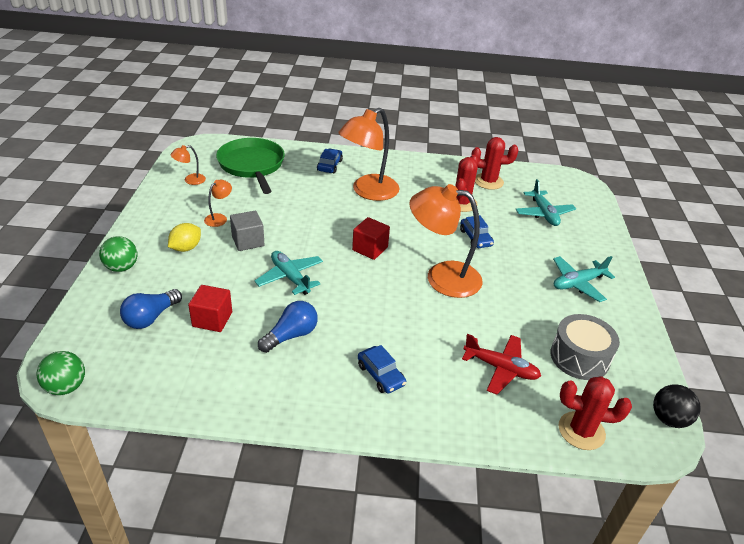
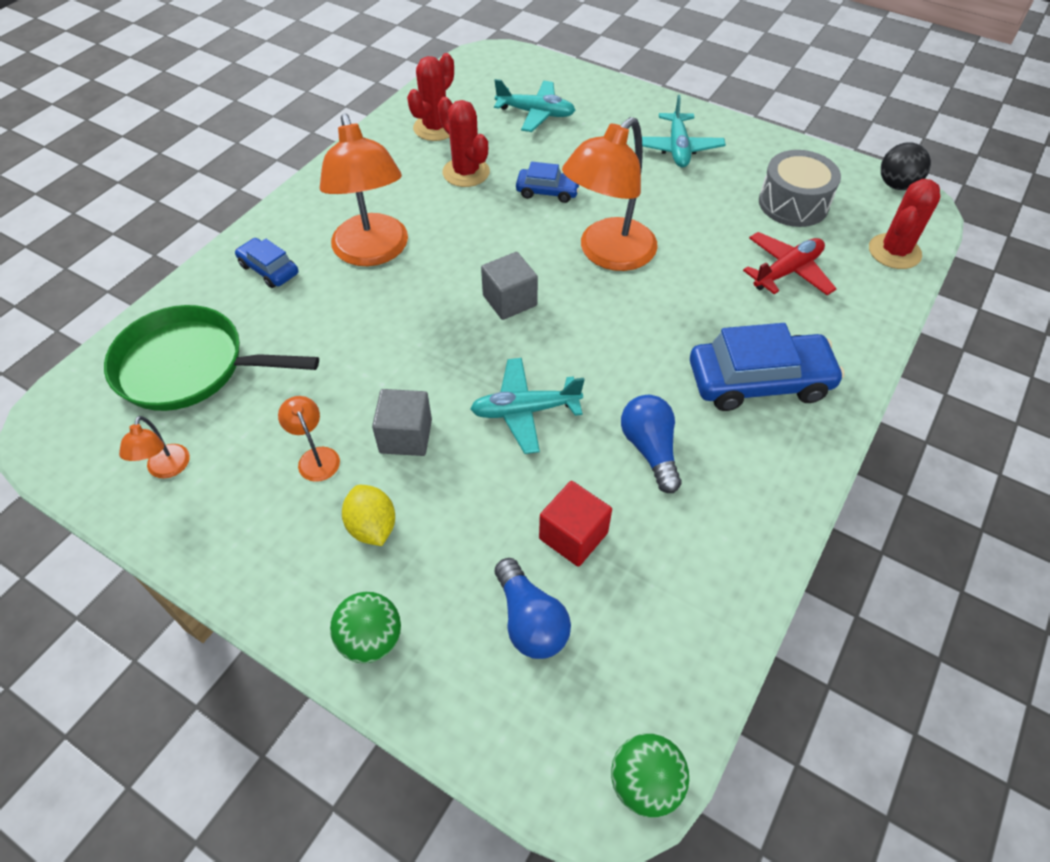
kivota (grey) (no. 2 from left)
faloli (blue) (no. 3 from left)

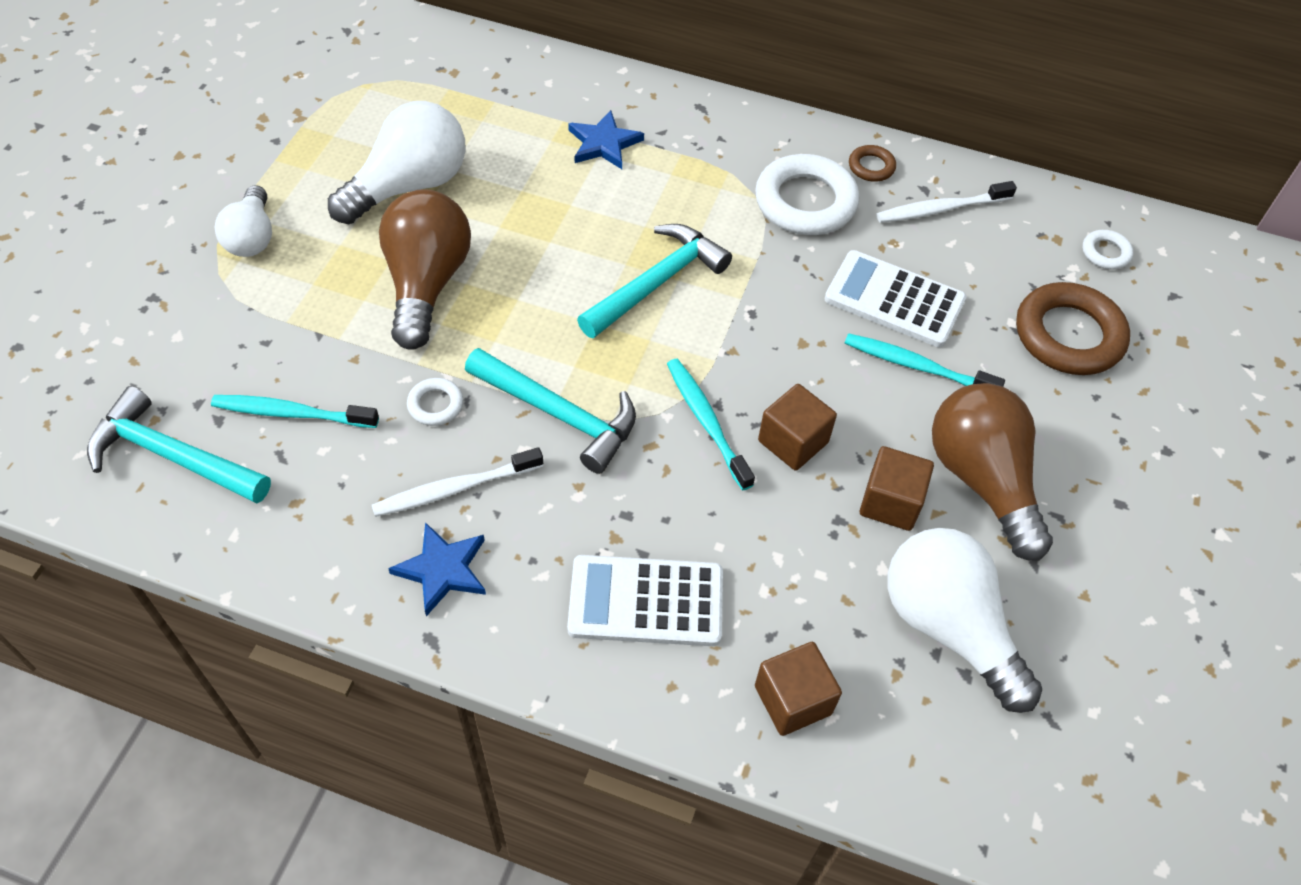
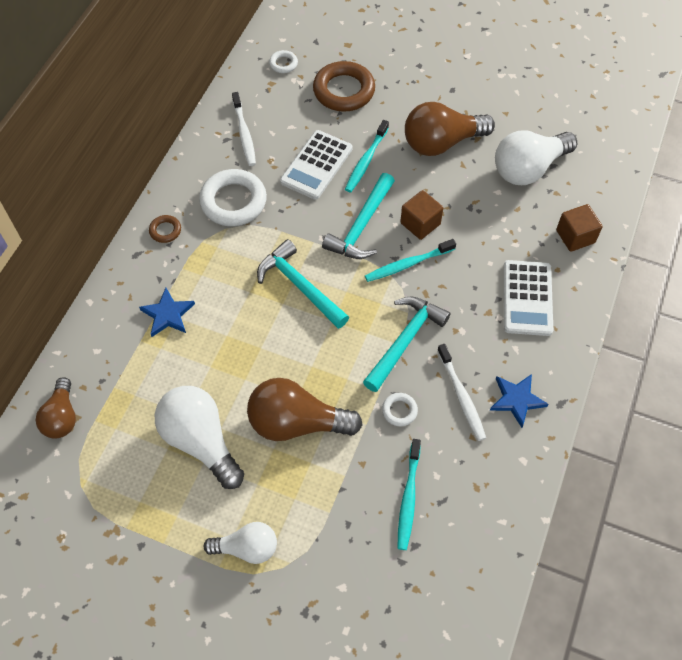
kivota (brown) (no. 3 from left in the first image)
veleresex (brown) (no. 1 from left)
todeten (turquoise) (no. 2 from left)
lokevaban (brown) (no. 1 from left)

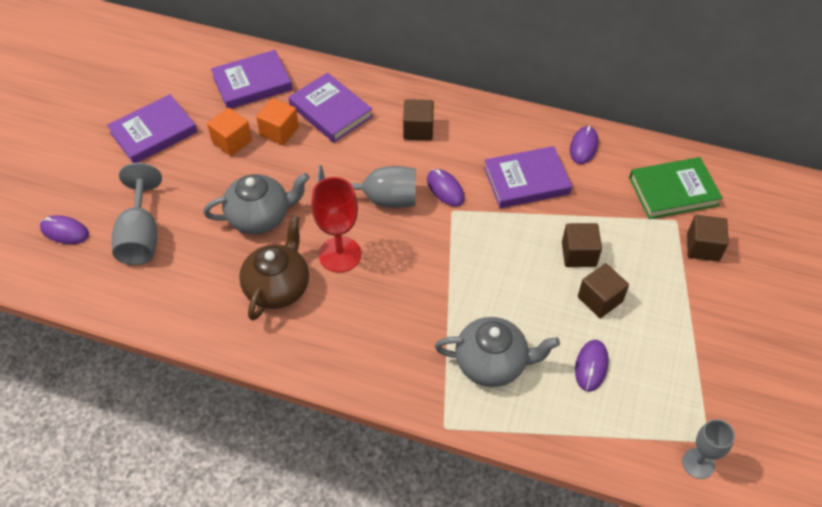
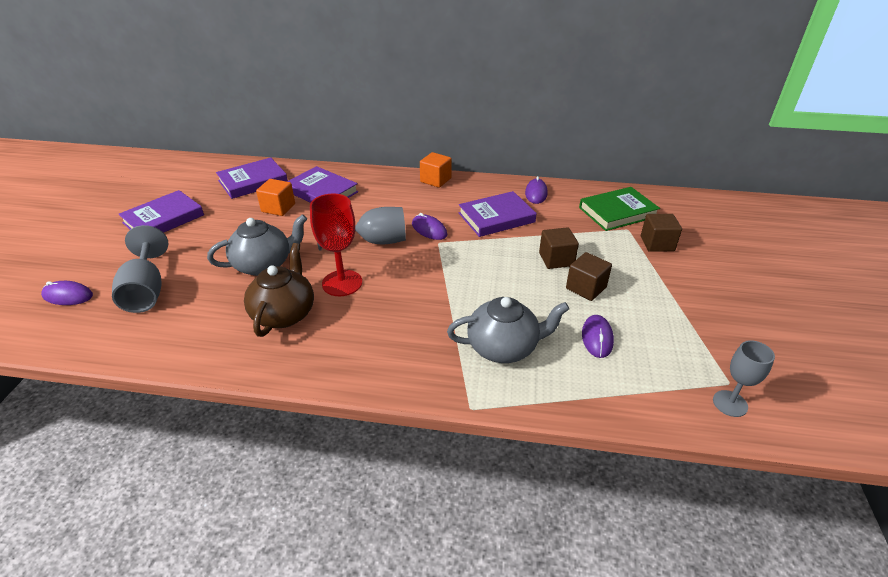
kivota (brown) (no. 1 from left in the first image)
kivota (orange) (no. 2 from left)

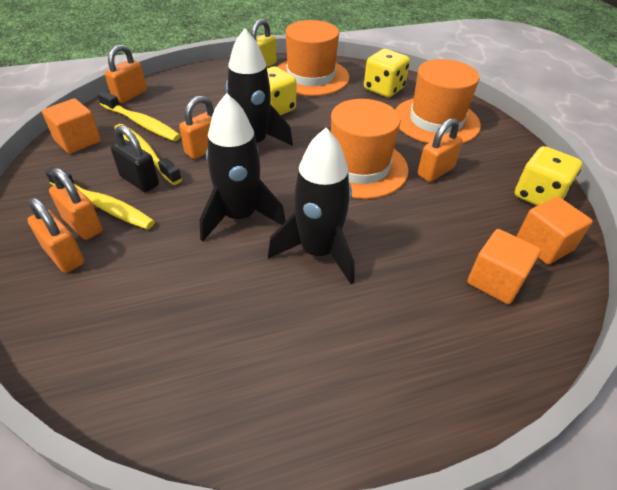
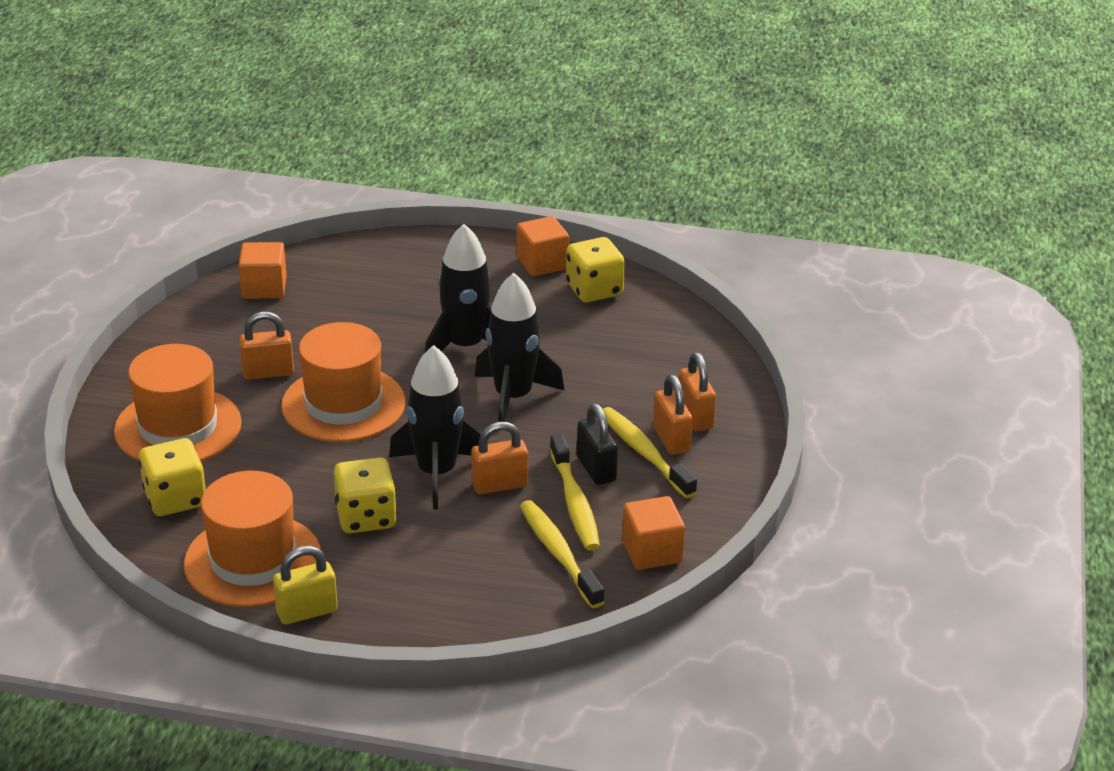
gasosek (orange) (no. 3 from left in the first image)
kivota (orange) (no. 2 from left)
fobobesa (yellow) (no. 3 from left)

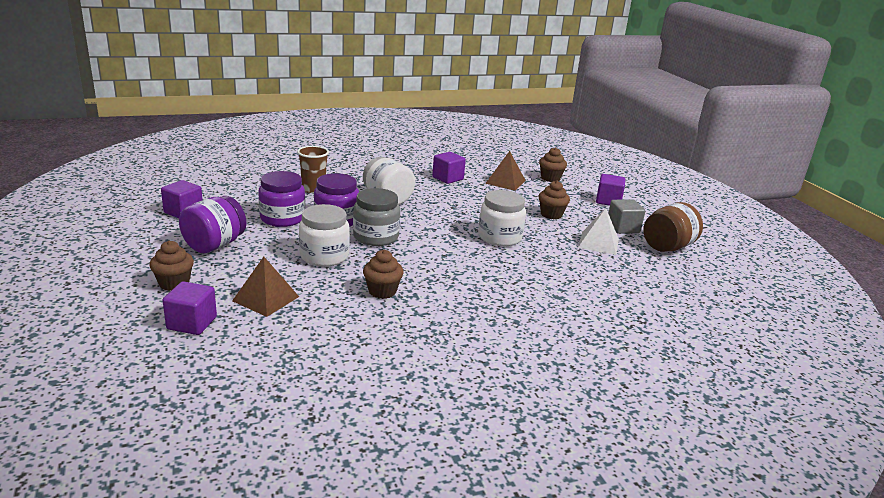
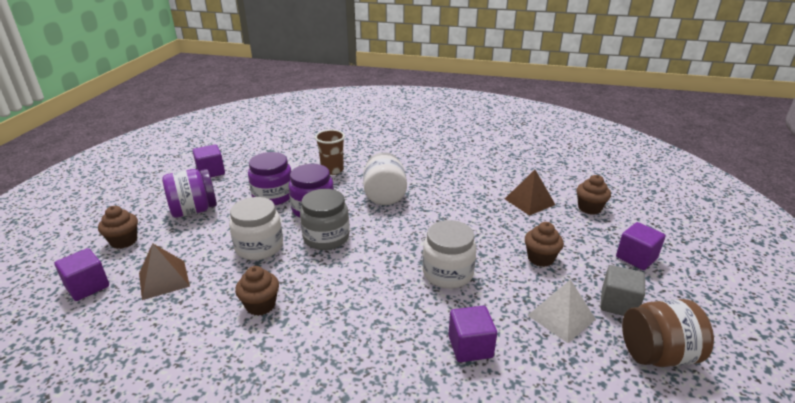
kivota (purple) (no. 3 from left)

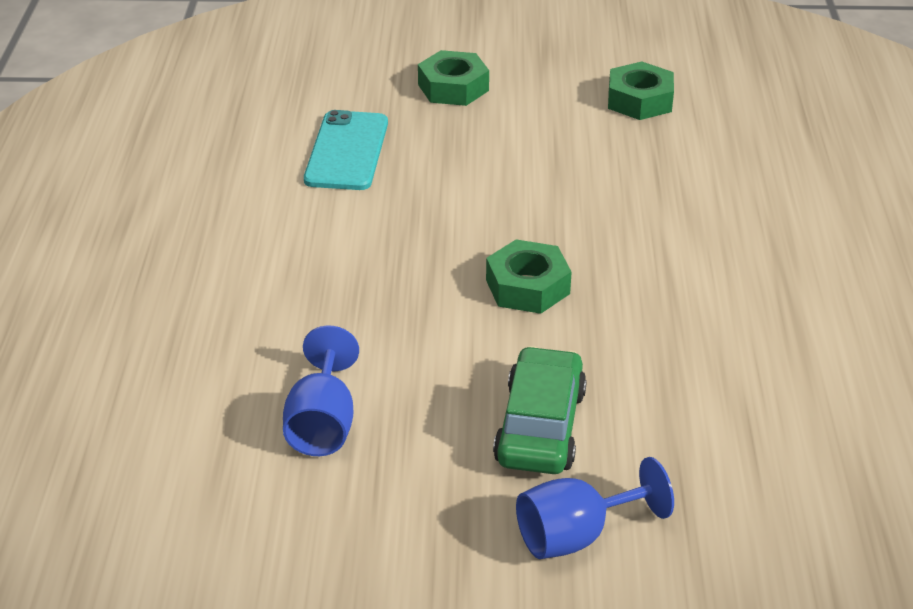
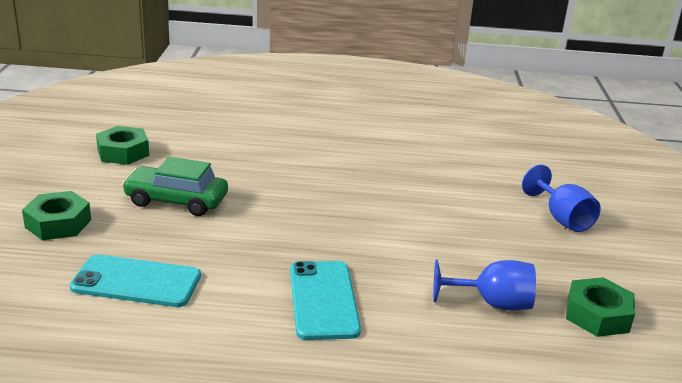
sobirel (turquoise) (no. 2 from left)
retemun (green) (no. 3 from left)
faloli (green)

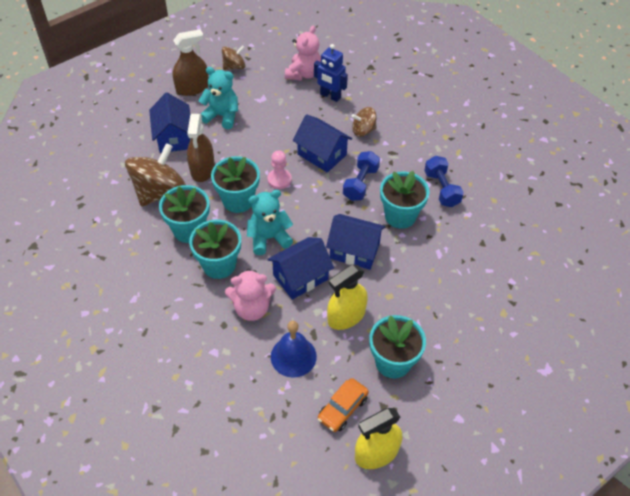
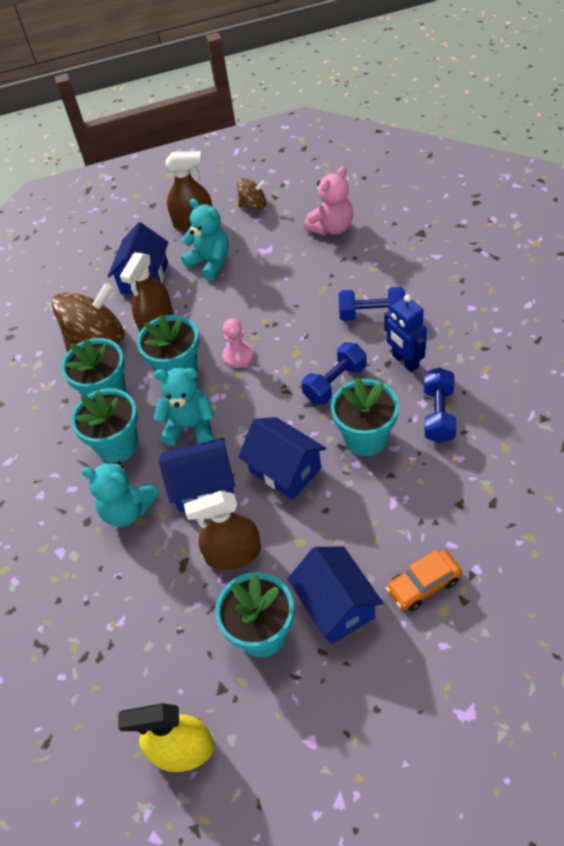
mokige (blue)
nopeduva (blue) (no. 4 from left)
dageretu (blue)
faloli (orange)
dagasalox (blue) (no. 2 from left)
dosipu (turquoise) (no. 1 from left)
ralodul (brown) (no. 3 from left)

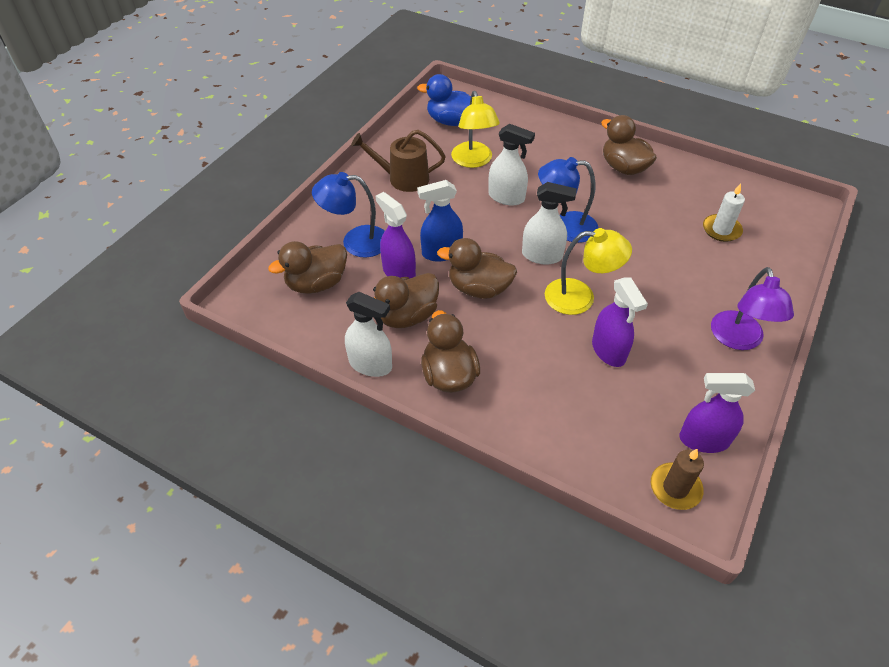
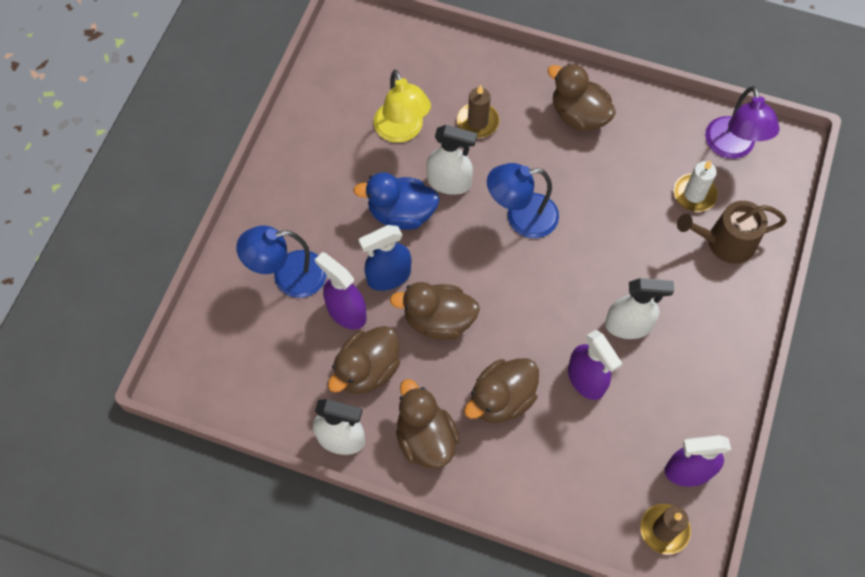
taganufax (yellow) (no. 2 from left in the first image)
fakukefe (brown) (no. 1 from left)
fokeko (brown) (no. 4 from left)
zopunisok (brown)
fokeko (blue)
ralodul (white) (no. 3 from left)
taganufax (purple)

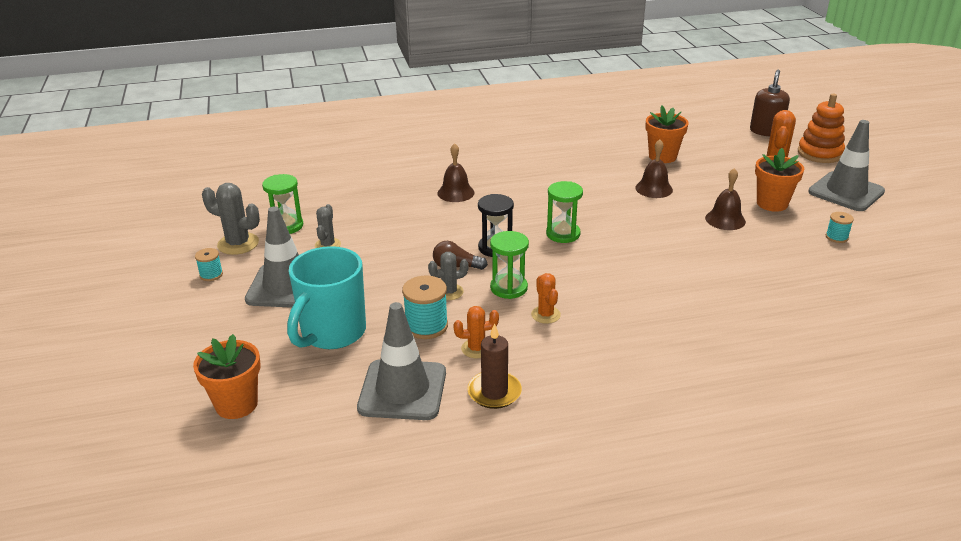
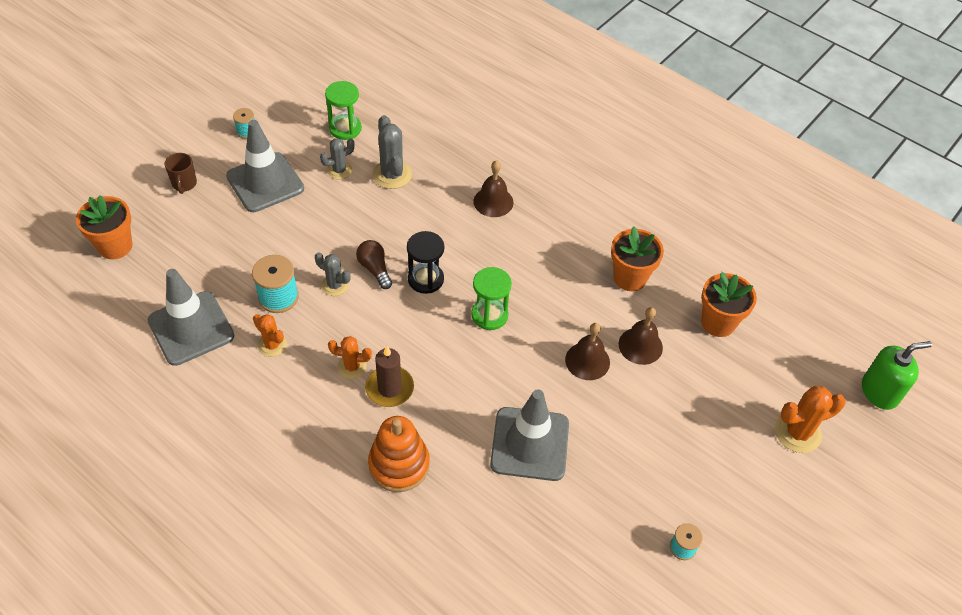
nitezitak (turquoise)
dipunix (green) (no. 2 from left in the first image)
nitezitak (brown)
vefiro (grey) (no. 3 from left)
fakukefe (brown)
mokige (brown) (no. 2 from left)
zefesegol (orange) (no. 2 from left)
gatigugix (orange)
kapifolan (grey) (no. 3 from left)
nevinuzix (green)
vefiro (orange) (no. 2 from left)

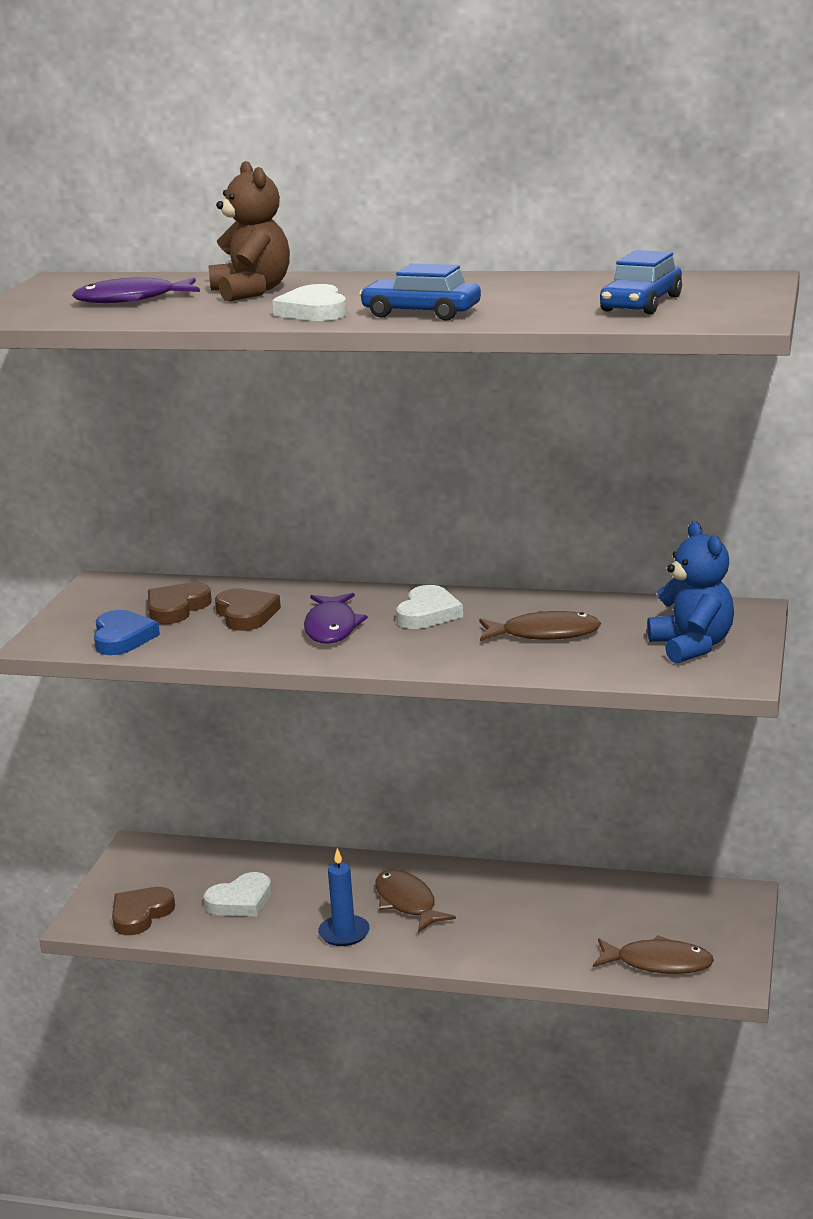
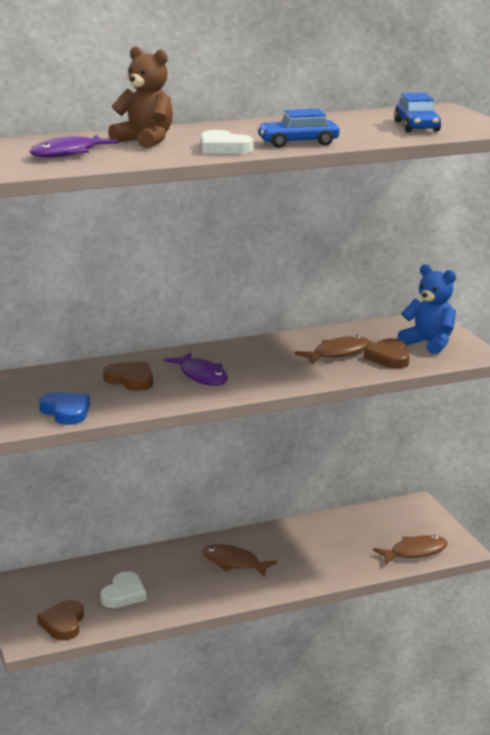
fakukefe (blue)
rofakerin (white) (no. 3 from left in the first image)
rofakerin (brown) (no. 3 from left)

